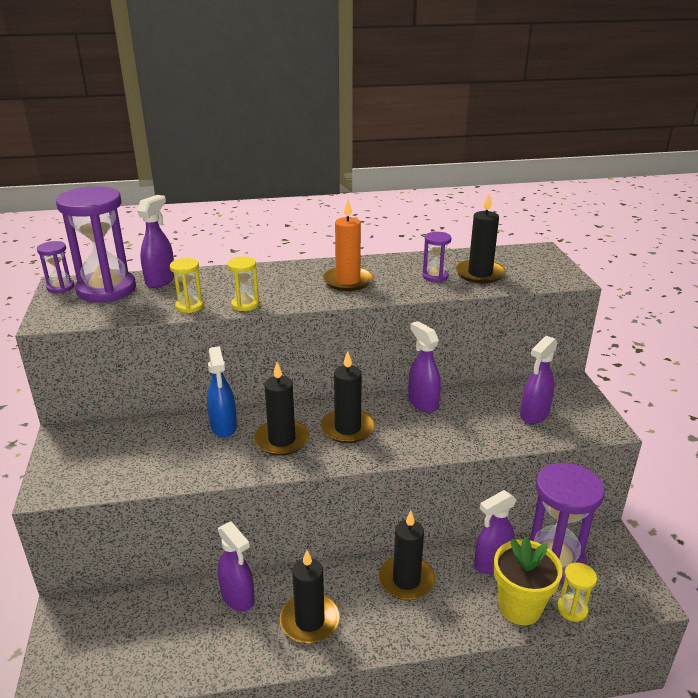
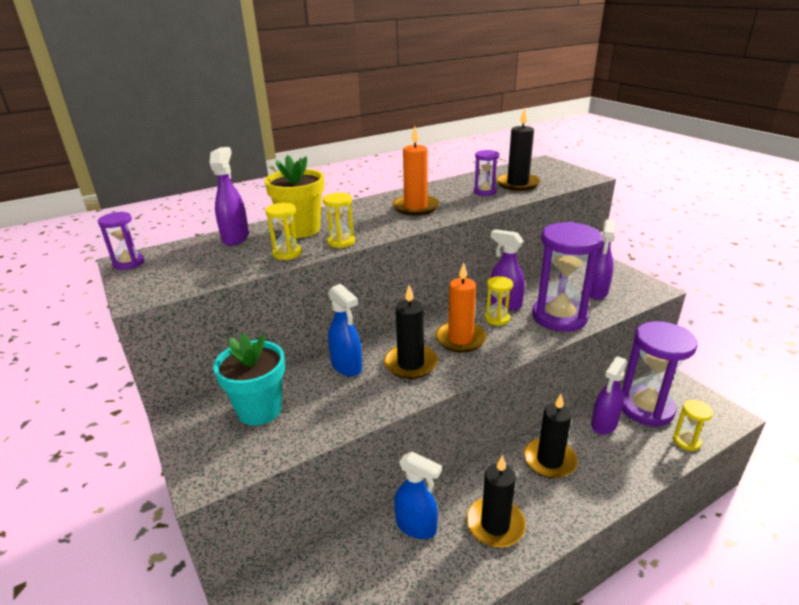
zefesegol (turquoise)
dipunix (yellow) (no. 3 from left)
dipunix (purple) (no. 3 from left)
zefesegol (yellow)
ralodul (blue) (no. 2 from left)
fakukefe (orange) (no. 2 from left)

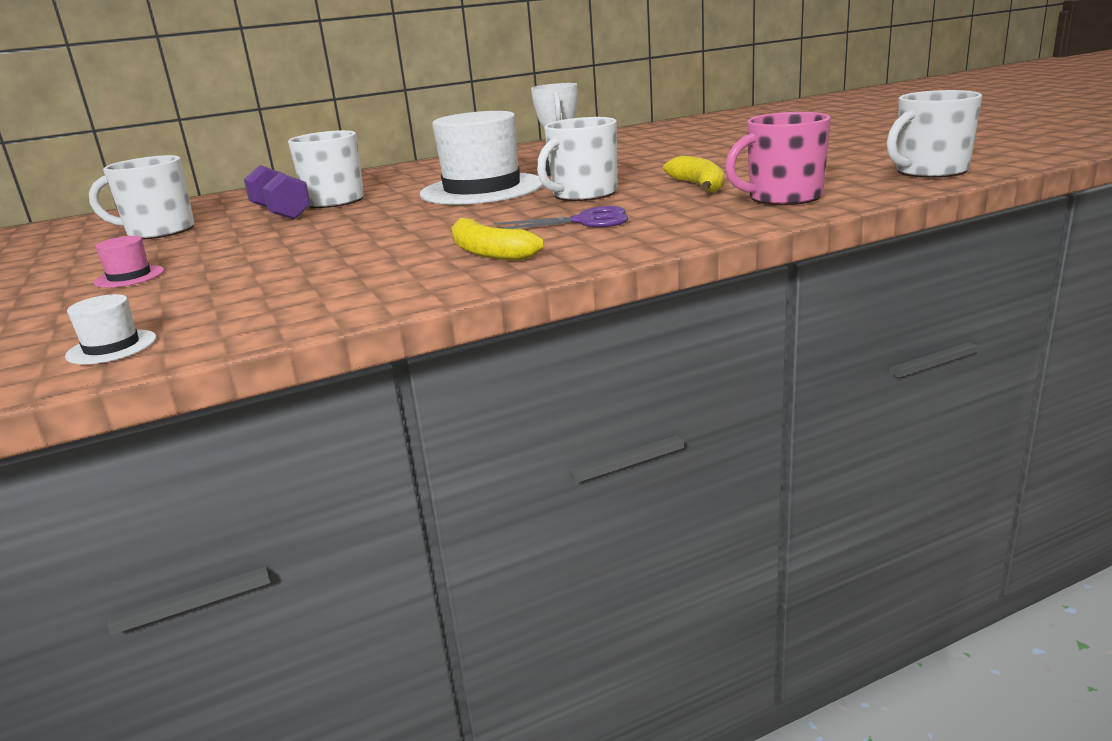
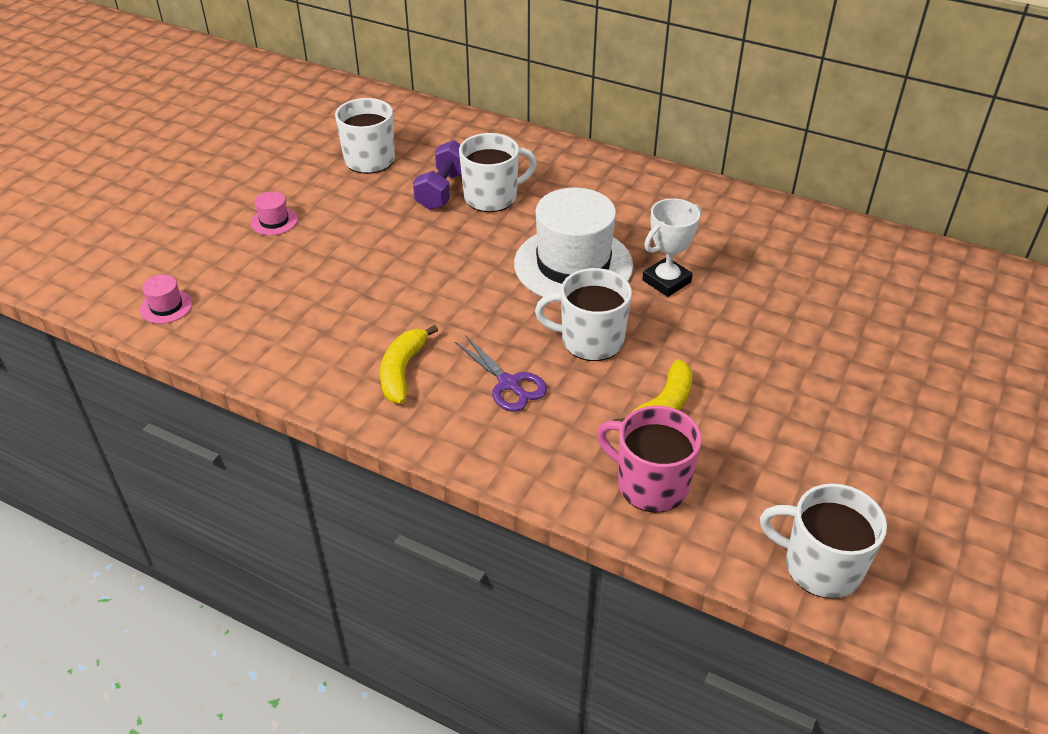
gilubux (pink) (no. 1 from left)

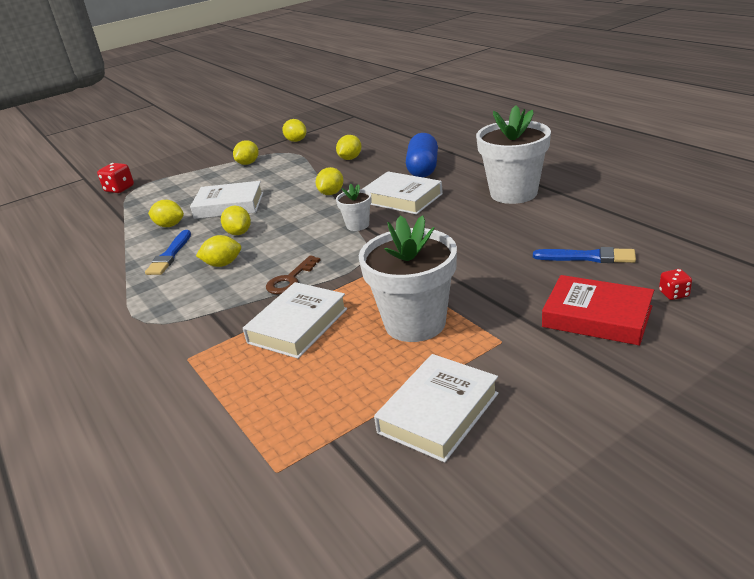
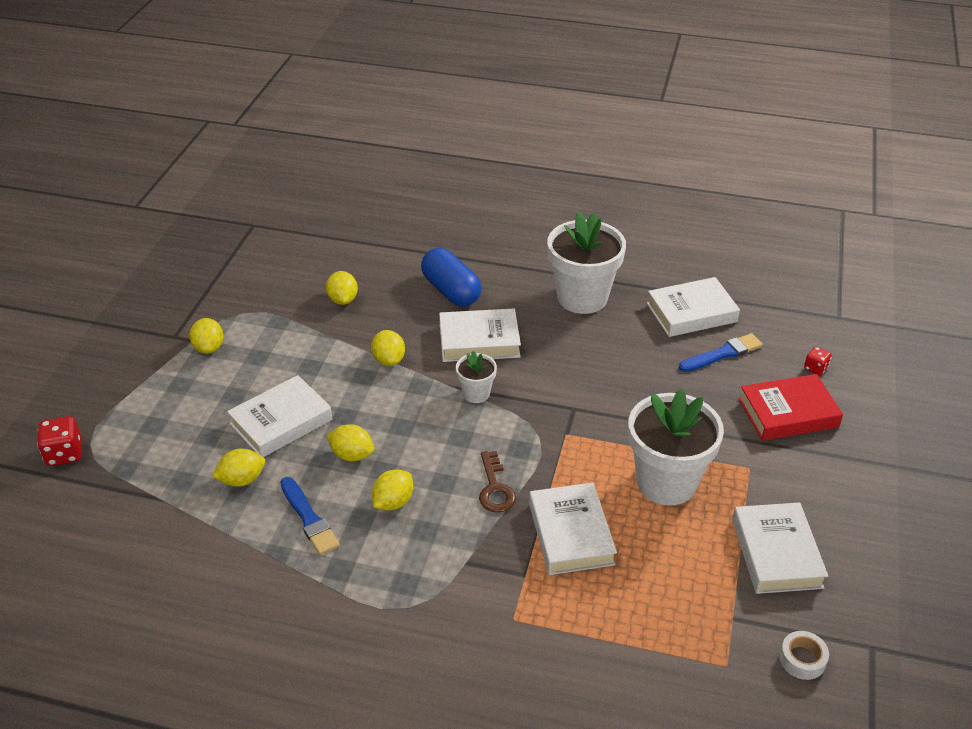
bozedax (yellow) (no. 5 from left in the first image)
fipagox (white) (no. 4 from left)
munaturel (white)

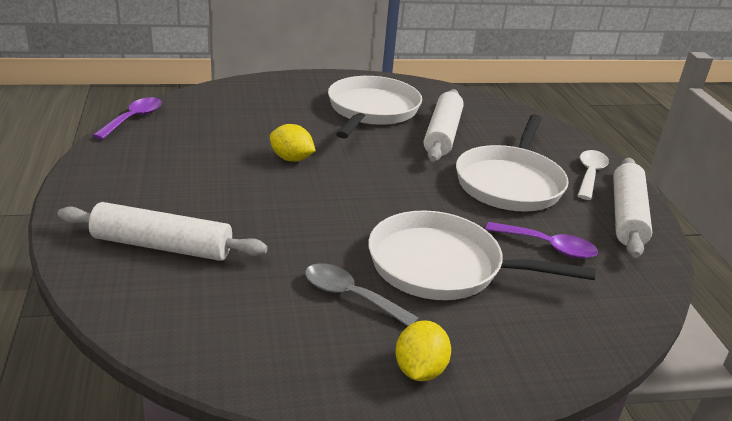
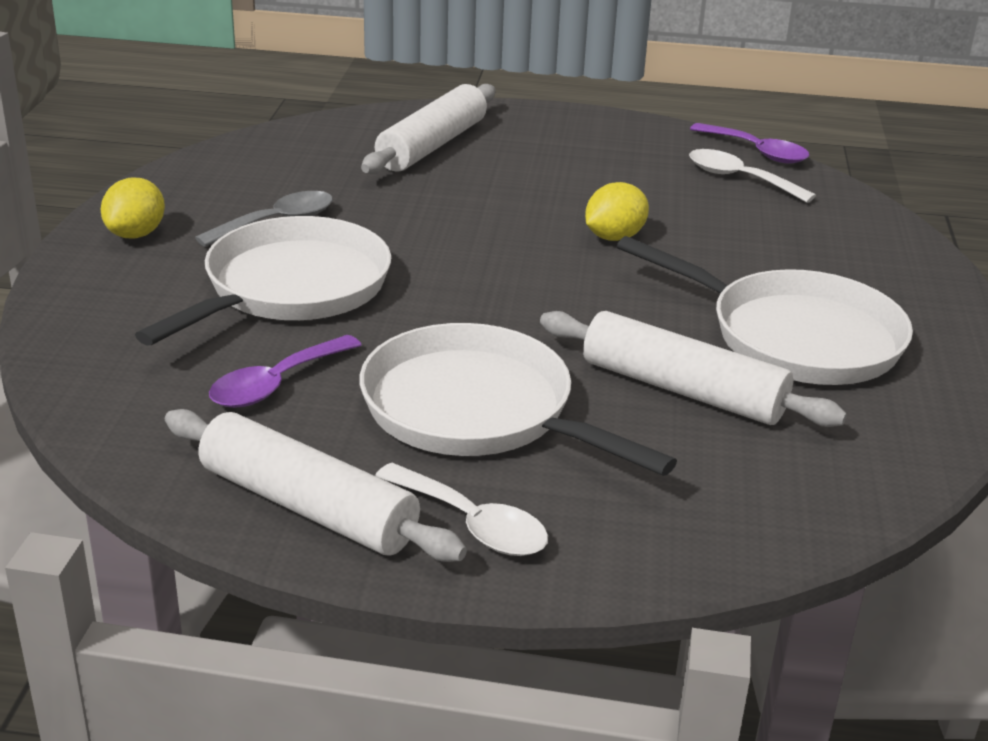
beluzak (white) (no. 2 from left)
bozedax (yellow) (no. 1 from left)

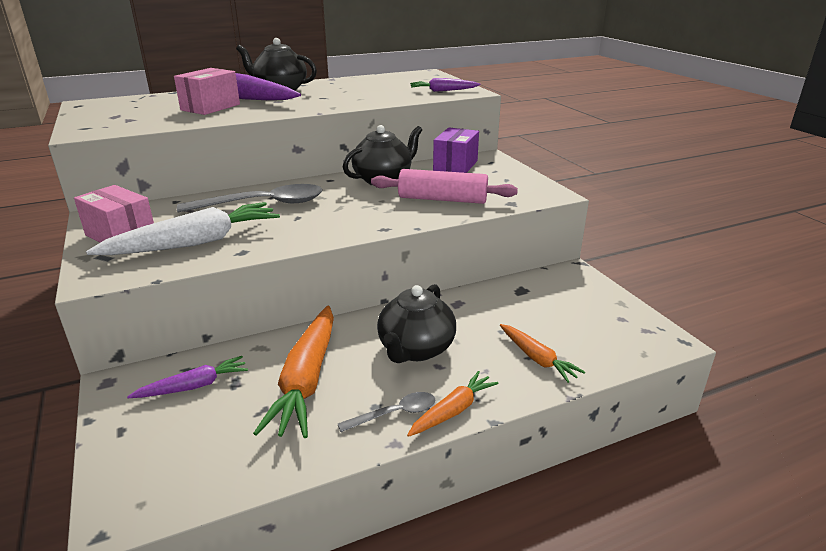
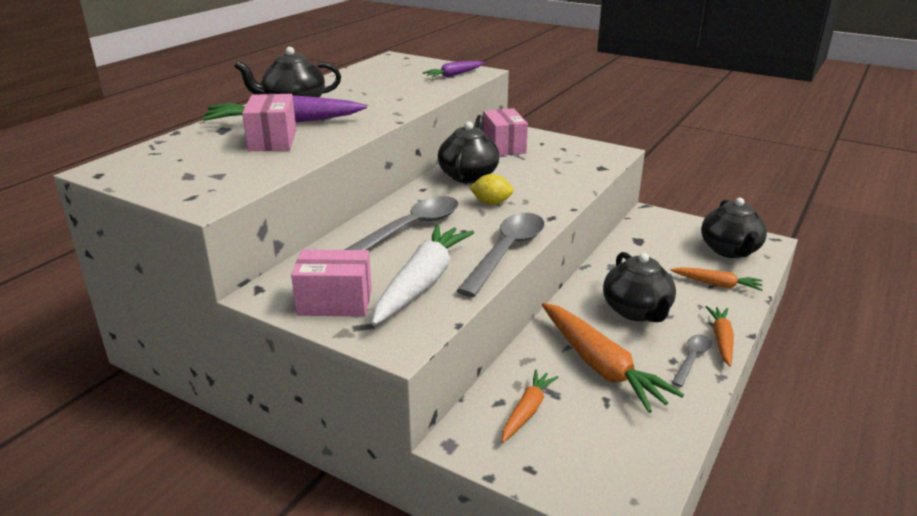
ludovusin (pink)
beluzak (grey) (no. 2 from left)
bozedax (yellow)
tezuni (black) (no. 4 from left)
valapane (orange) (no. 1 from left)
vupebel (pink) (no. 3 from left)

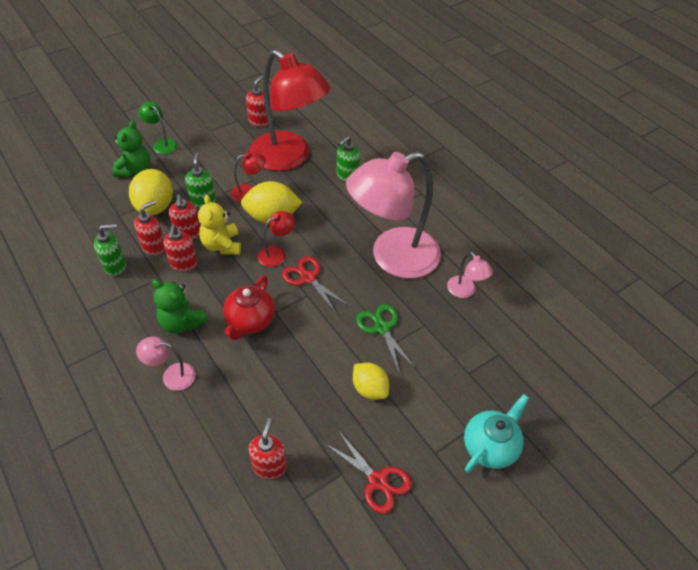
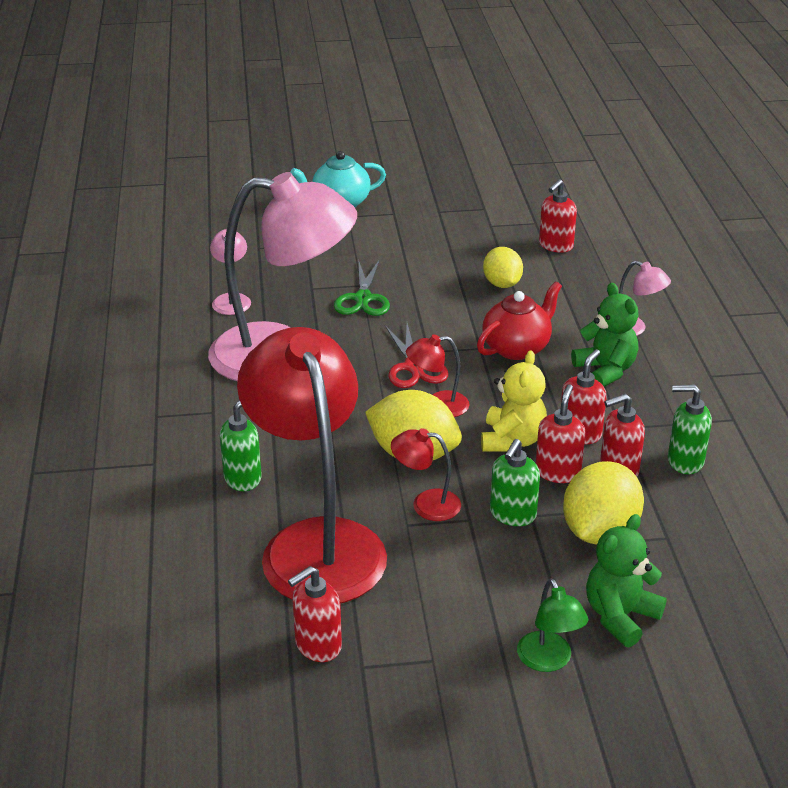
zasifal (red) (no. 2 from left in the first image)
bozedax (yellow) (no. 2 from left)

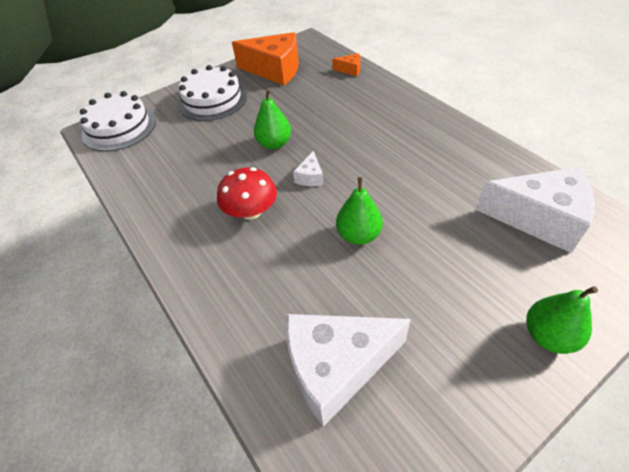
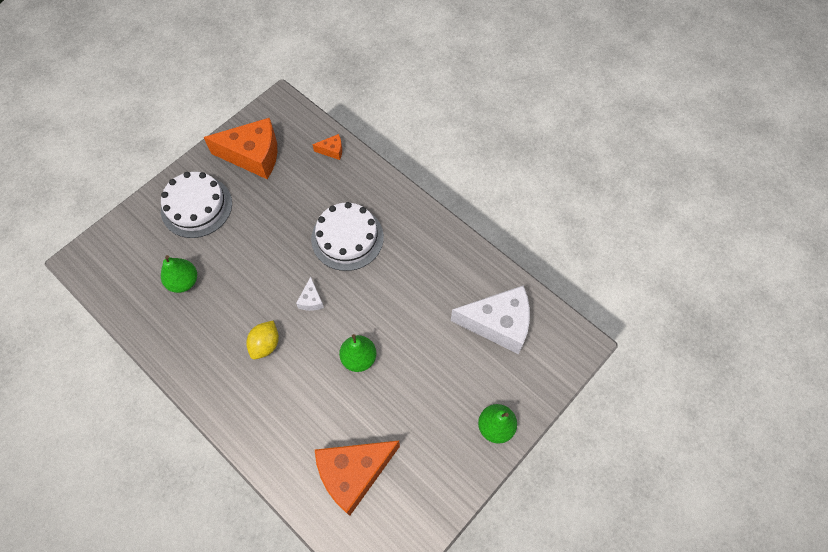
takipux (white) (no. 2 from left)
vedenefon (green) (no. 1 from left)
bozedax (yellow)
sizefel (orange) (no. 3 from left)

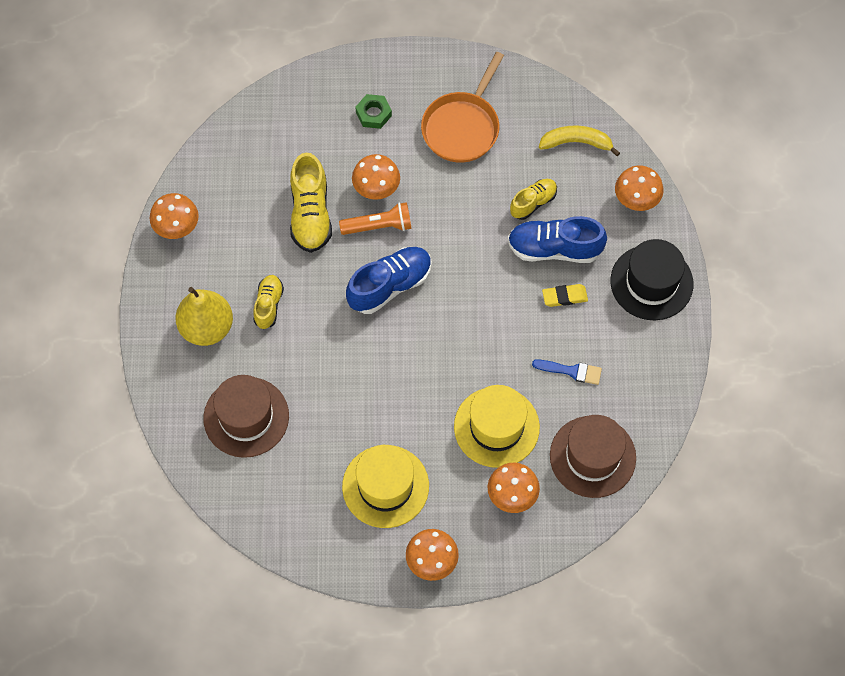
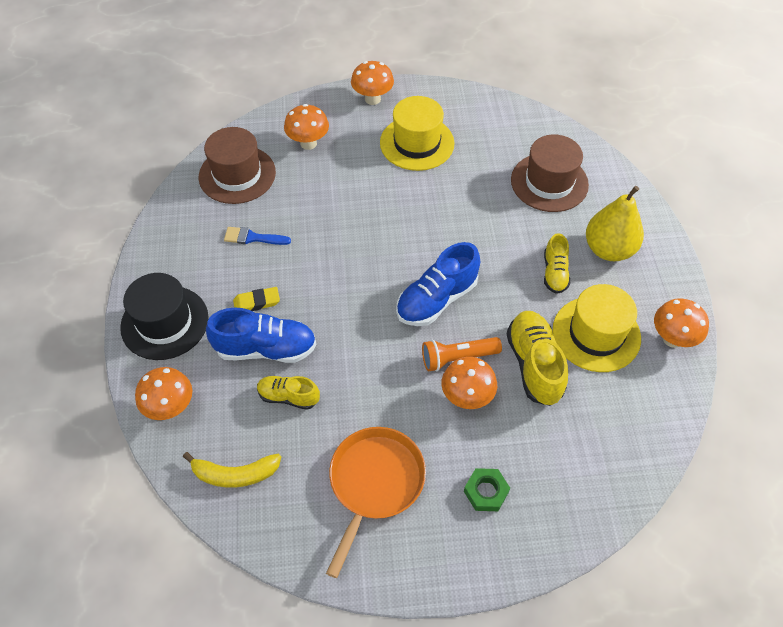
gilubux (yellow) (no. 2 from left)
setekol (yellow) (no. 1 from left)

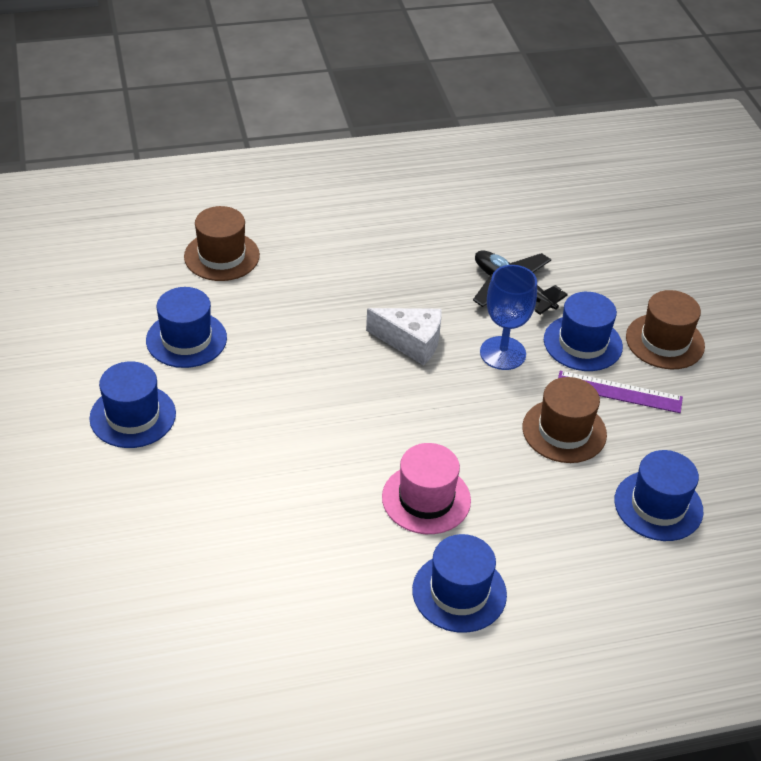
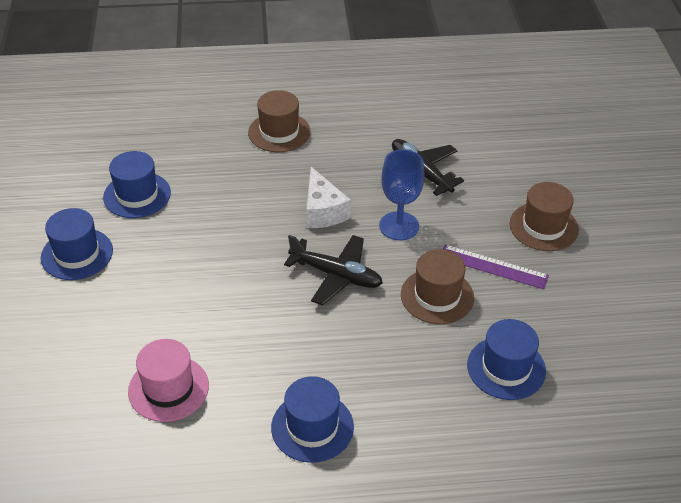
gilubux (blue) (no. 4 from left in the first image)
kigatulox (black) (no. 1 from left)
gilubux (brown) (no. 1 from left)
gilubux (pink)
sizefel (white)

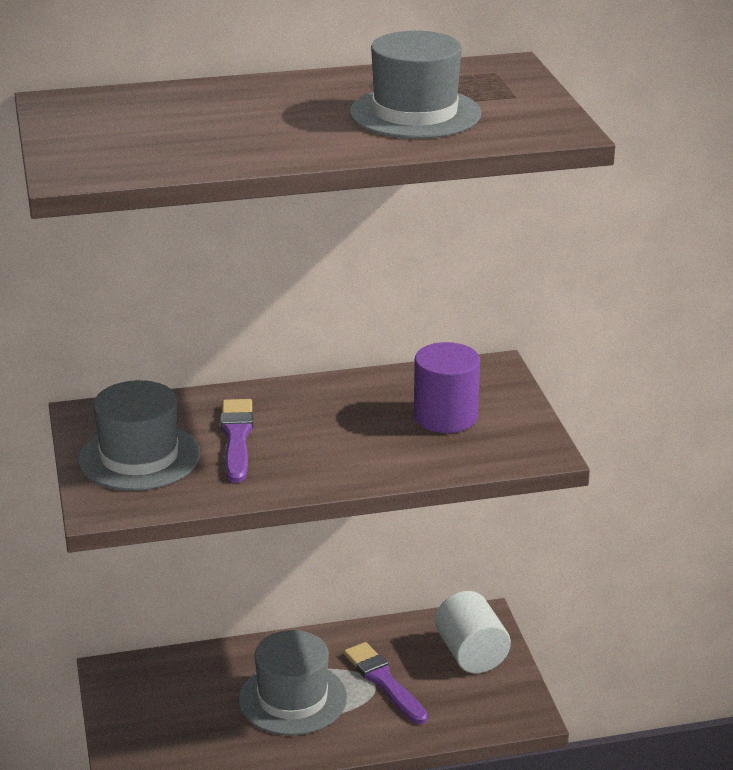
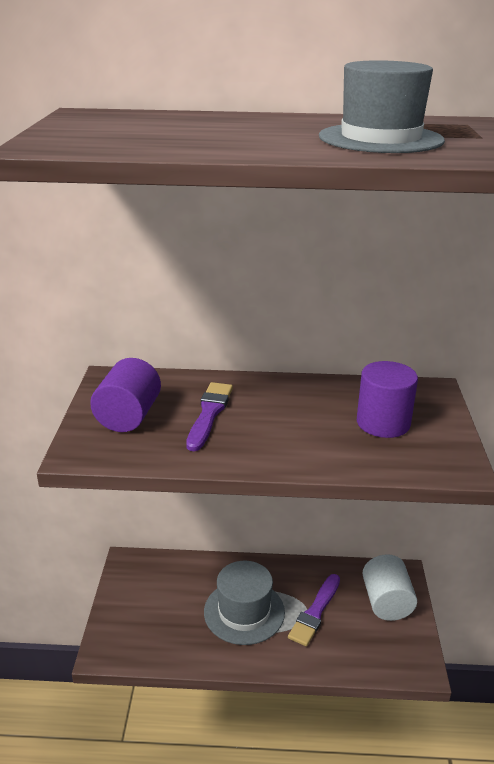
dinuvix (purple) (no. 1 from left)
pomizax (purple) (no. 2 from left)

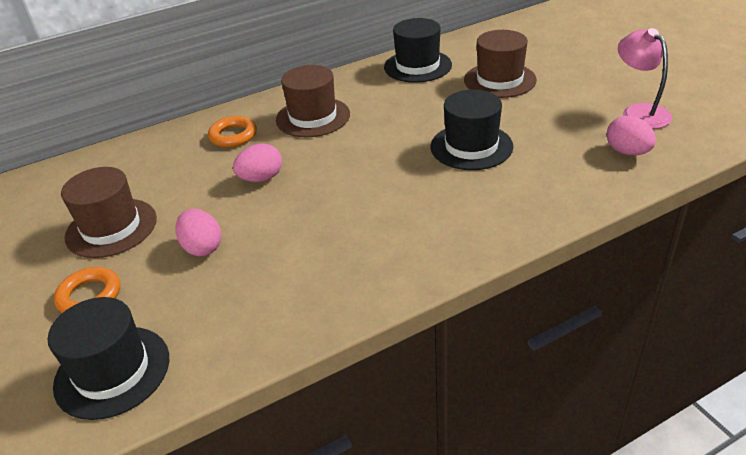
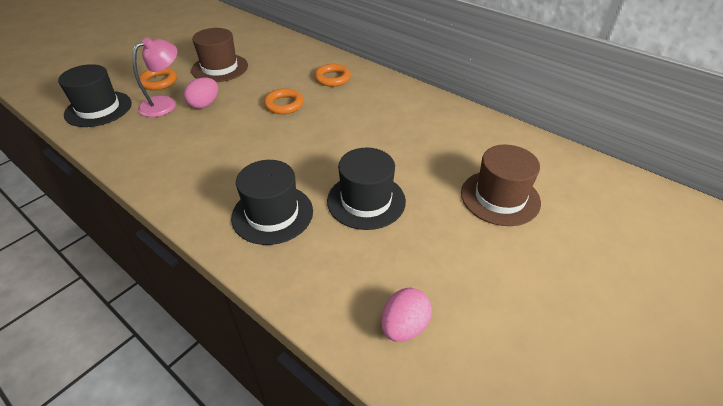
gilubux (brown) (no. 2 from left in the first image)
gilubux (black) (no. 2 from left)
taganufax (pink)
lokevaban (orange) (no. 2 from left)

